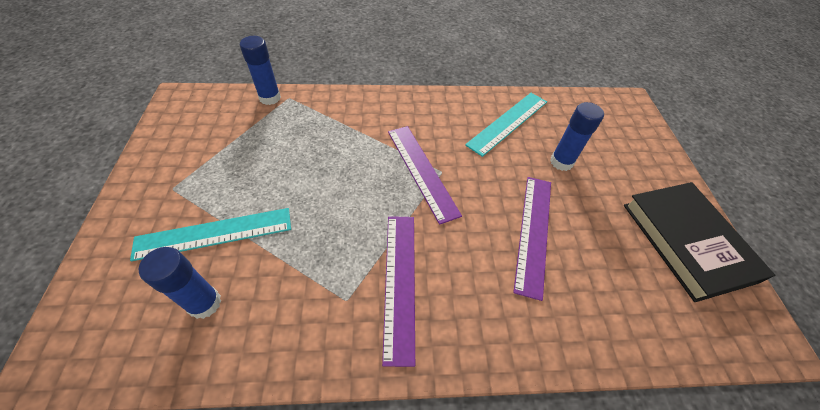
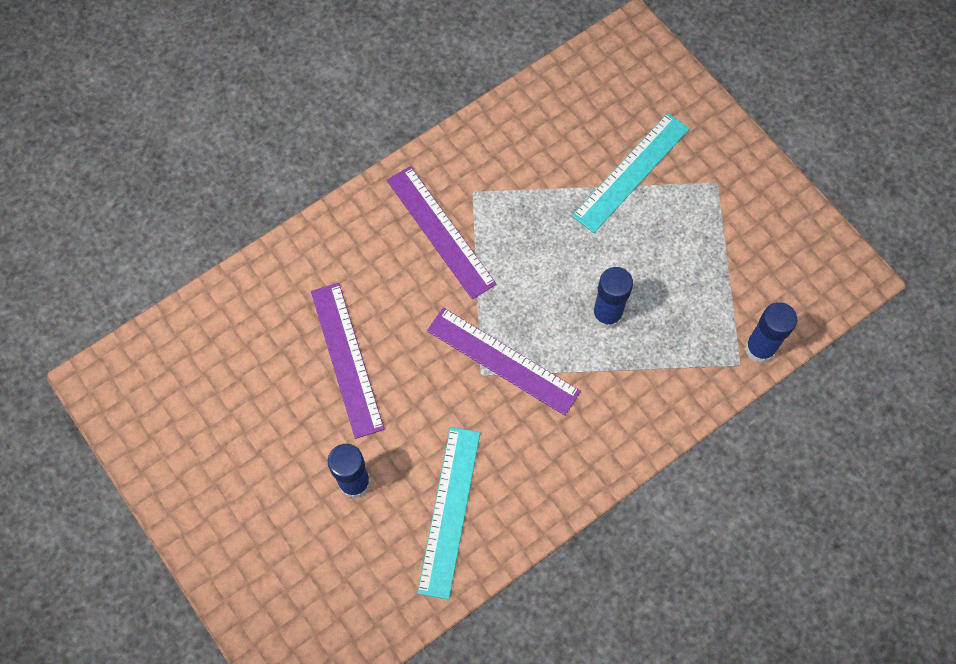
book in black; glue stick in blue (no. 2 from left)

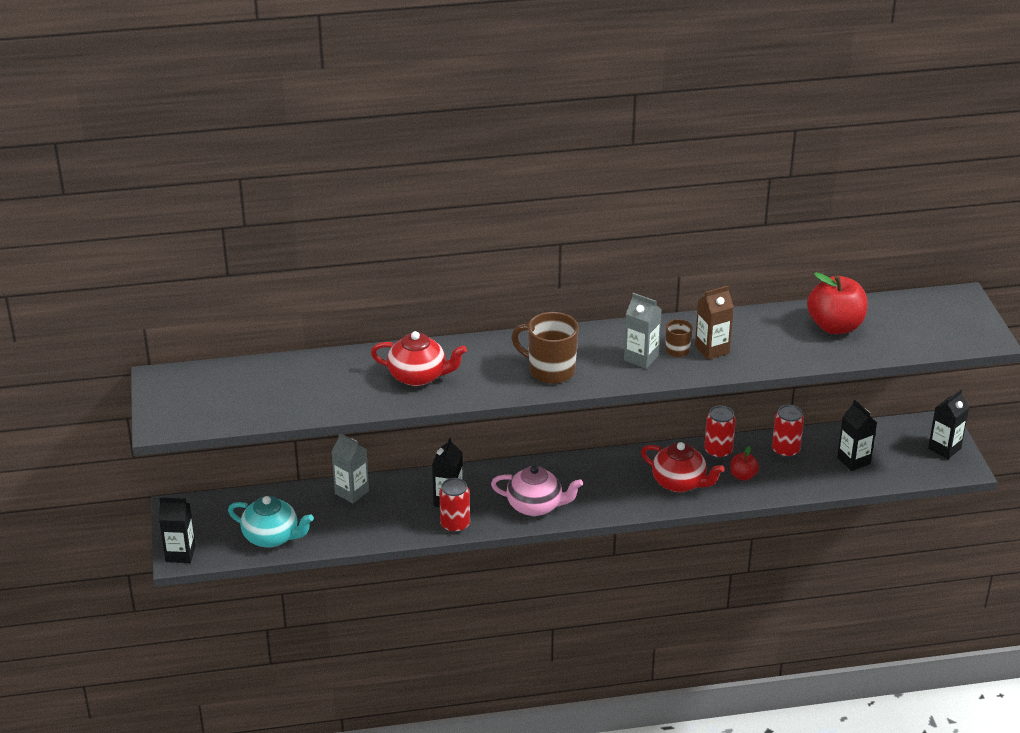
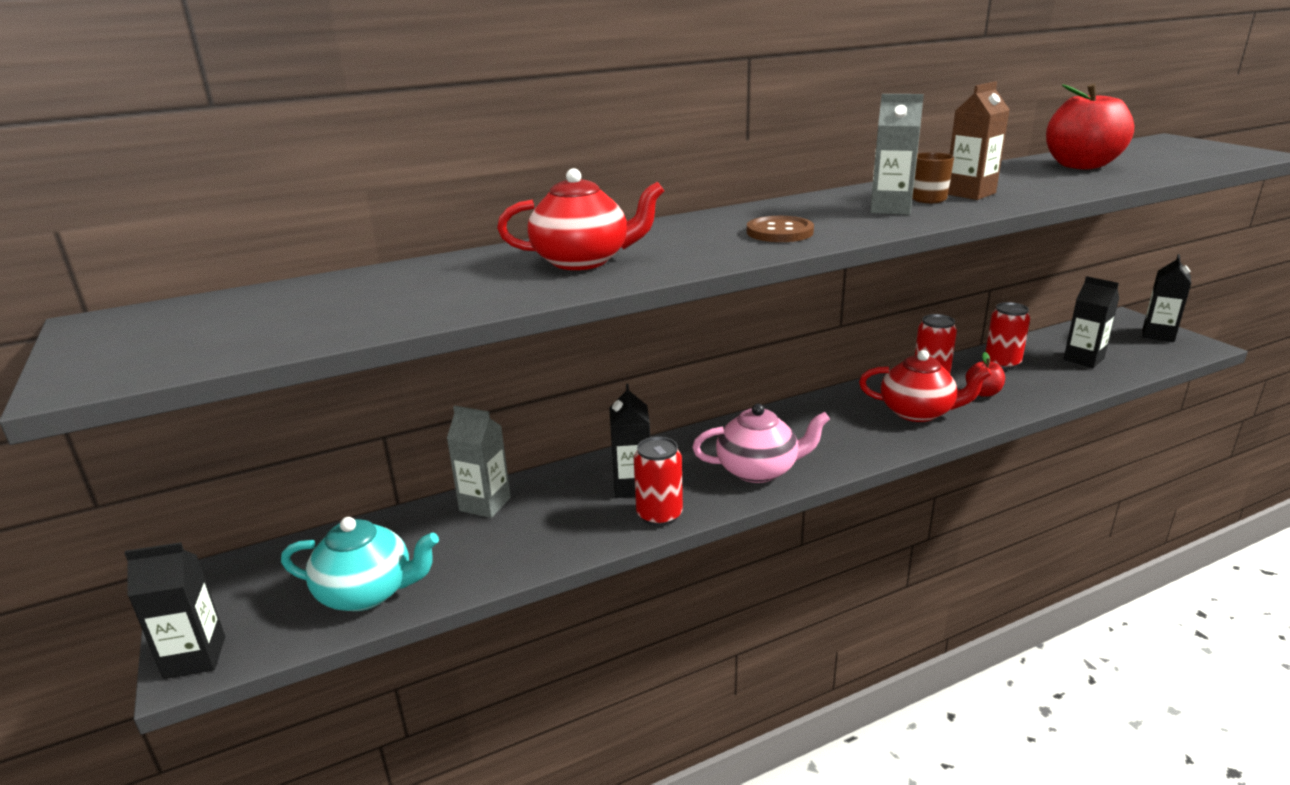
button in brown

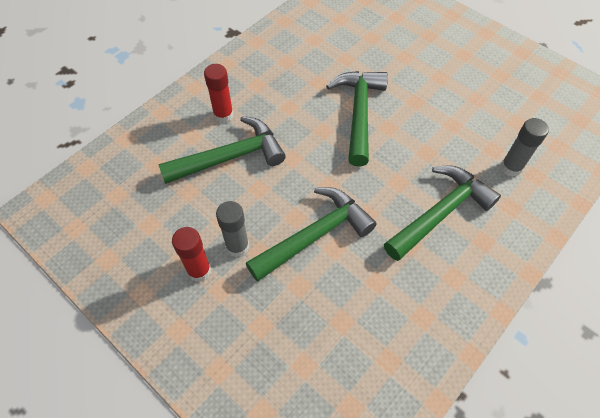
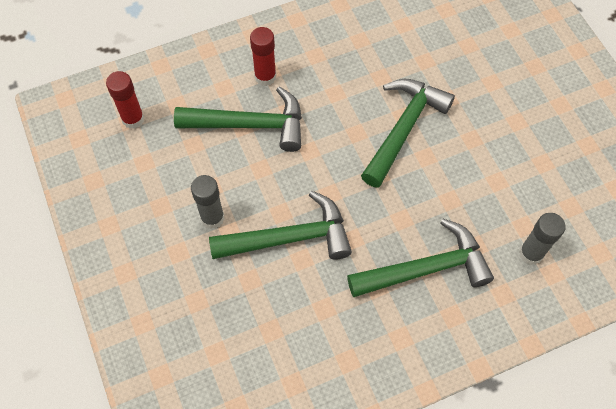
glue stick in red (no. 1 from left)

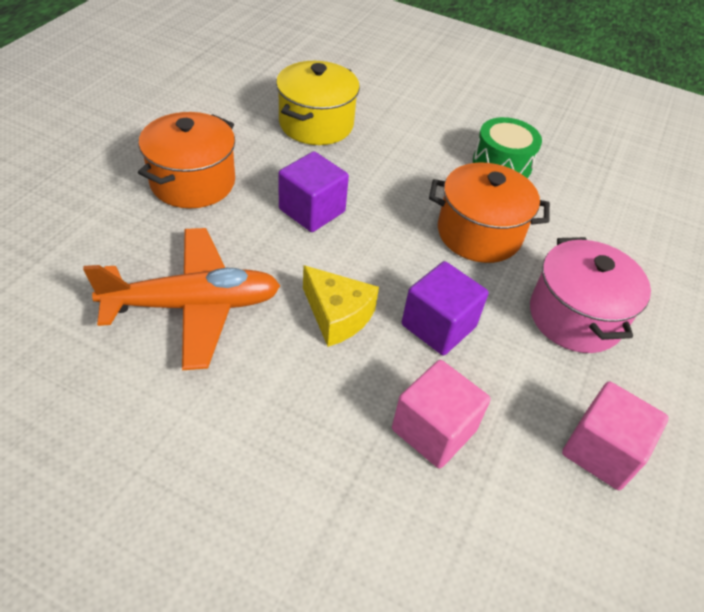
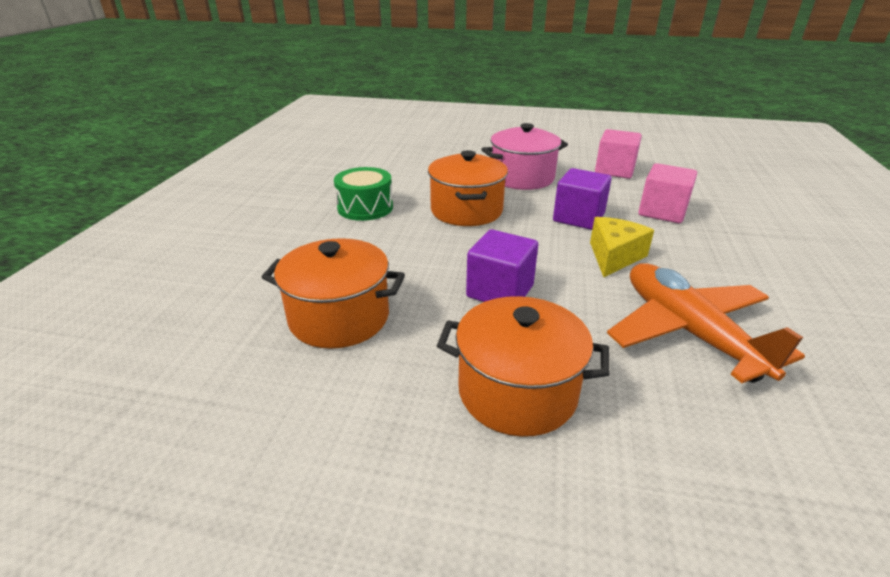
pot in orange (no. 1 from left)

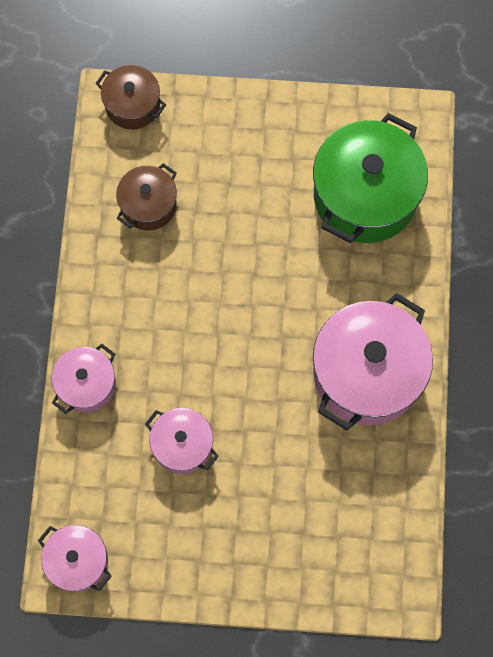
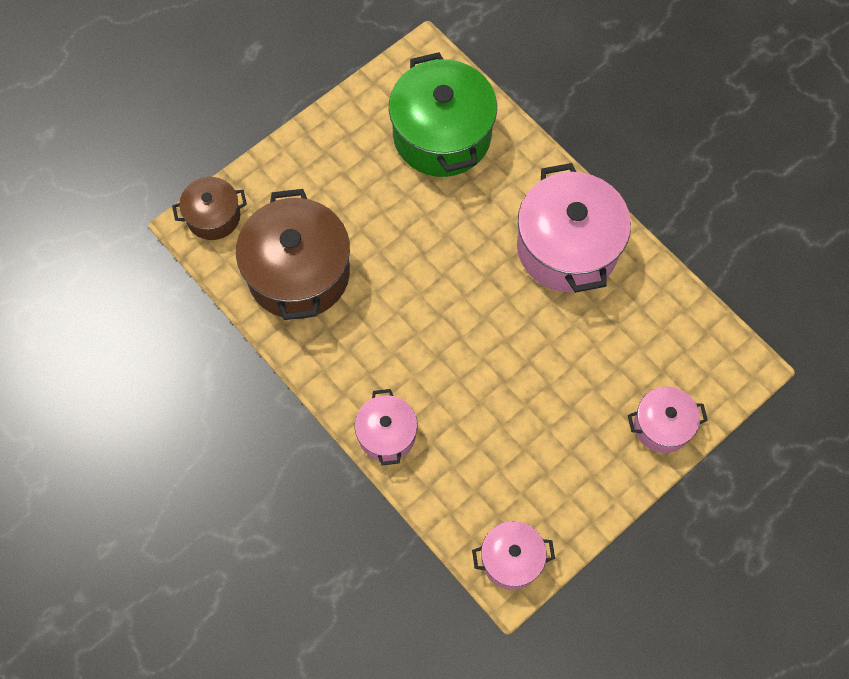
pot in brown (no. 2 from left); pot in pink (no. 4 from left)

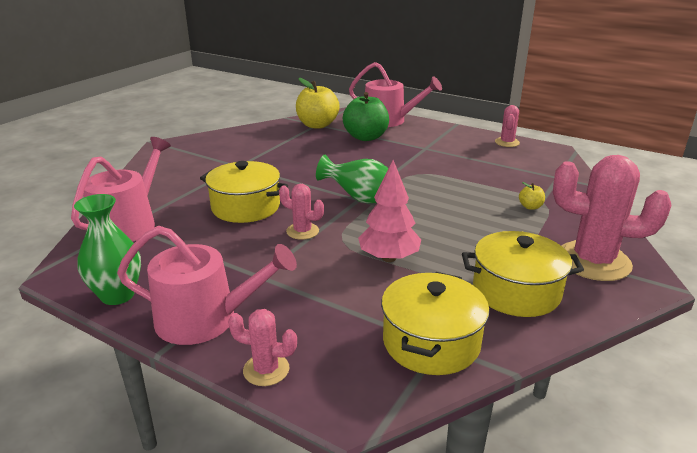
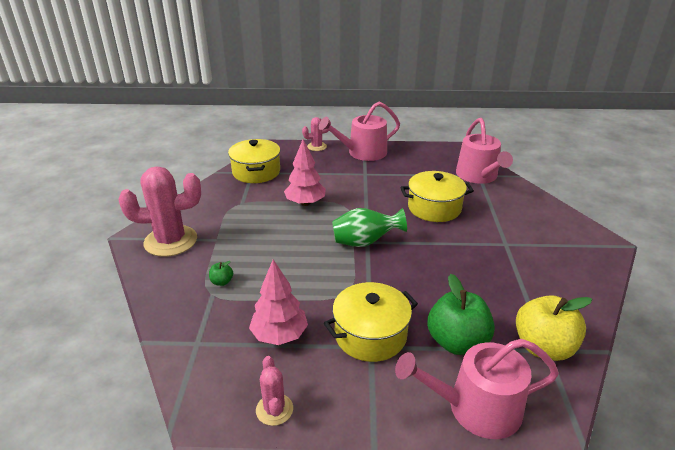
apple in green (no. 1 from left); cactus in pink (no. 2 from left in the first image); vase in green (no. 1 from left in the first image); pot in yellow (no. 2 from left); tree in pink (no. 1 from left)

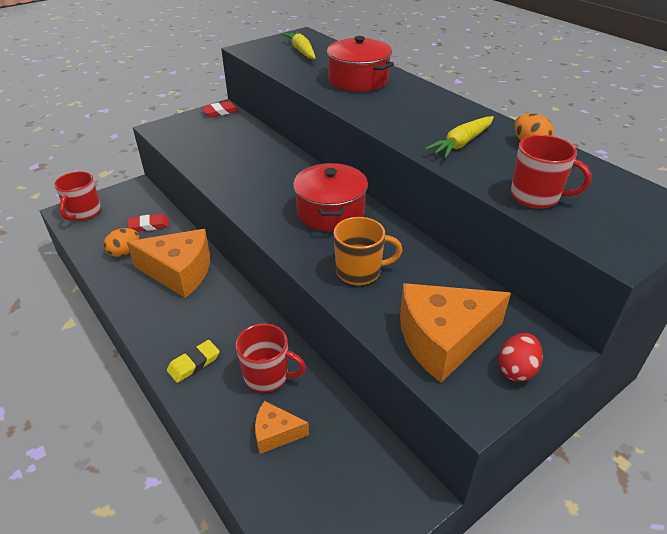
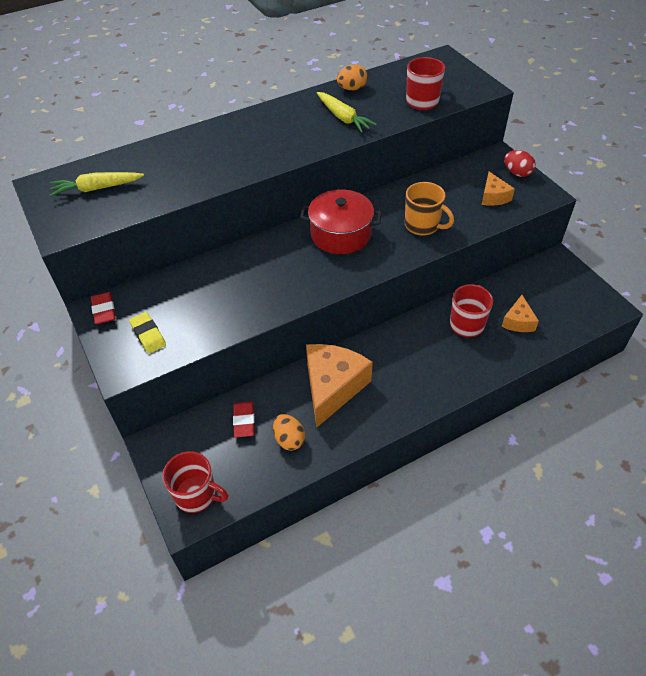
pot in red (no. 2 from left in the first image); mug in orange; cheese in orange (no. 2 from left); eraser in yellow

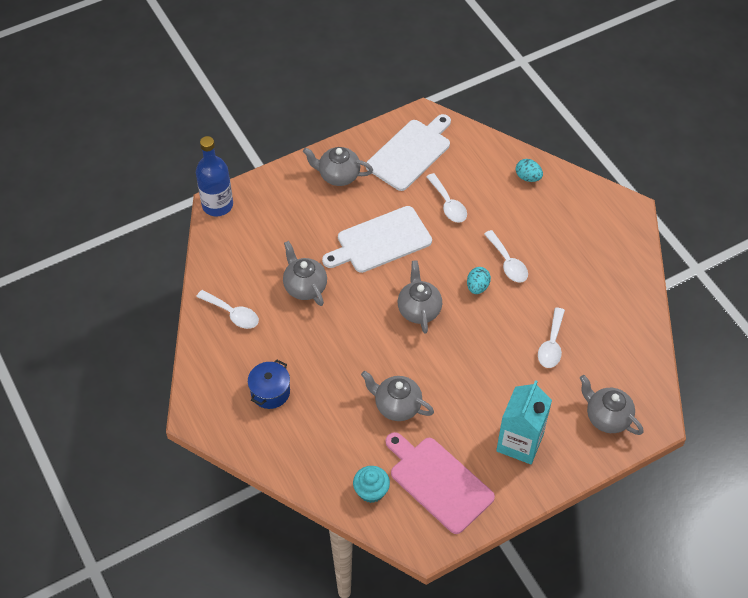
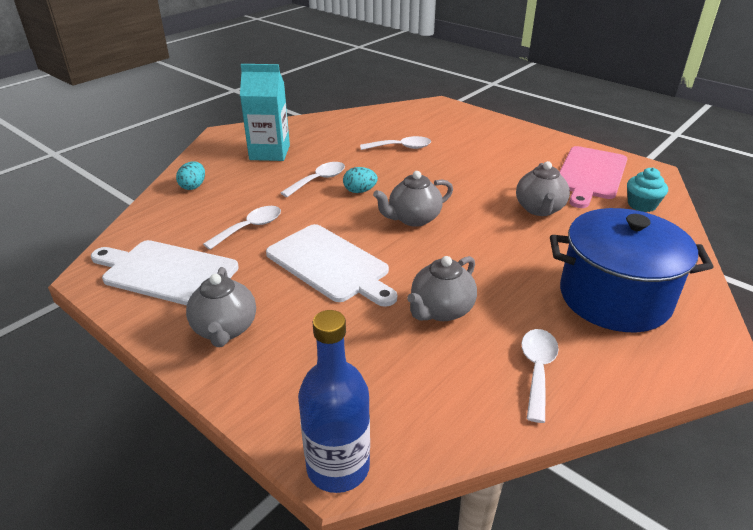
pot in blue; teapot in grey (no. 5 from left in the first image); carton in turquoise

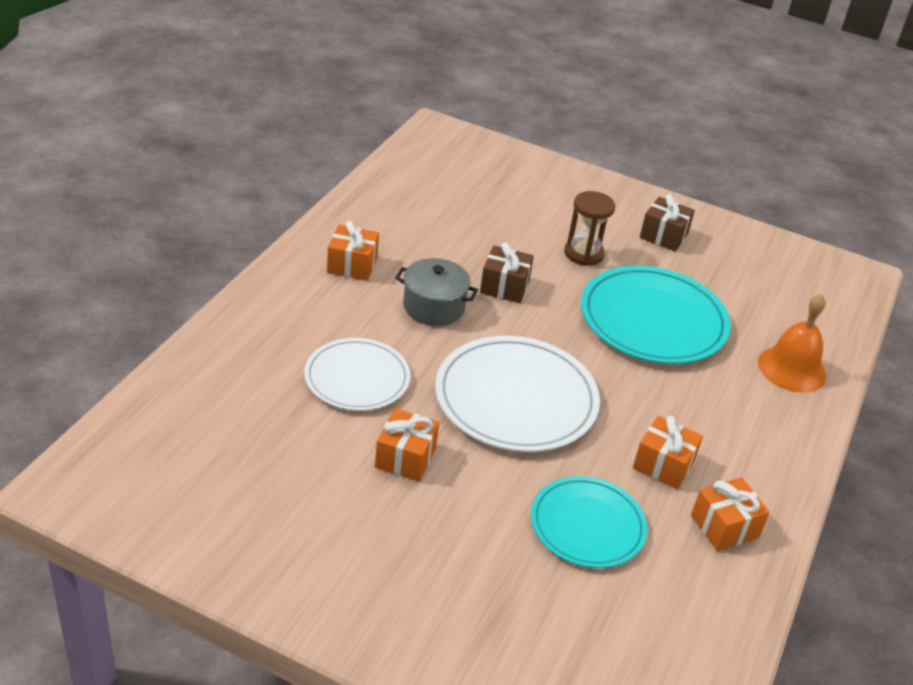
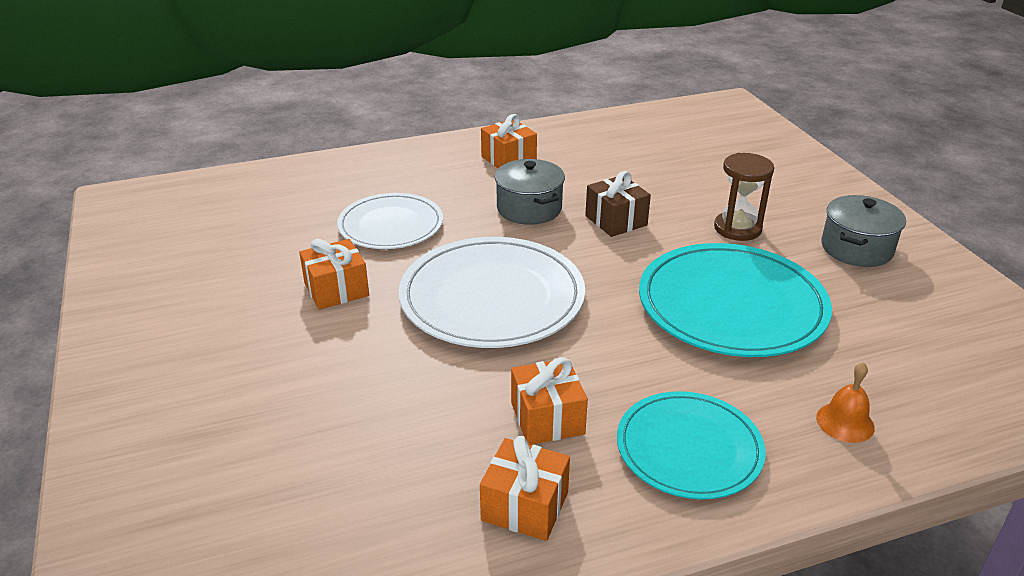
pot in grey (no. 2 from left); bell in orange; plate in turquoise (no. 1 from left)

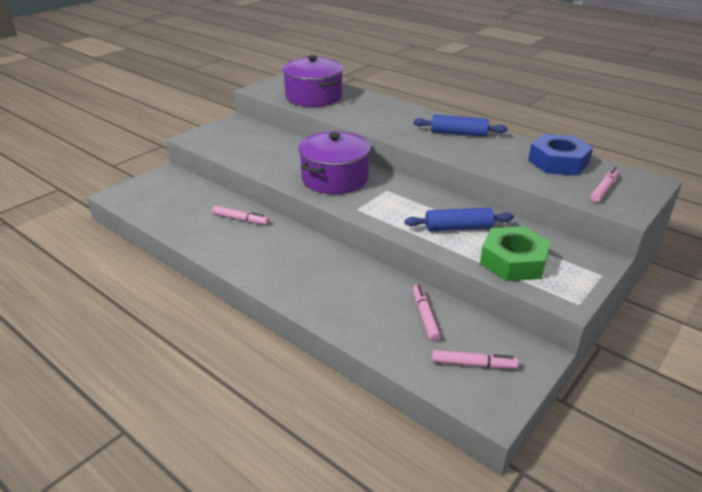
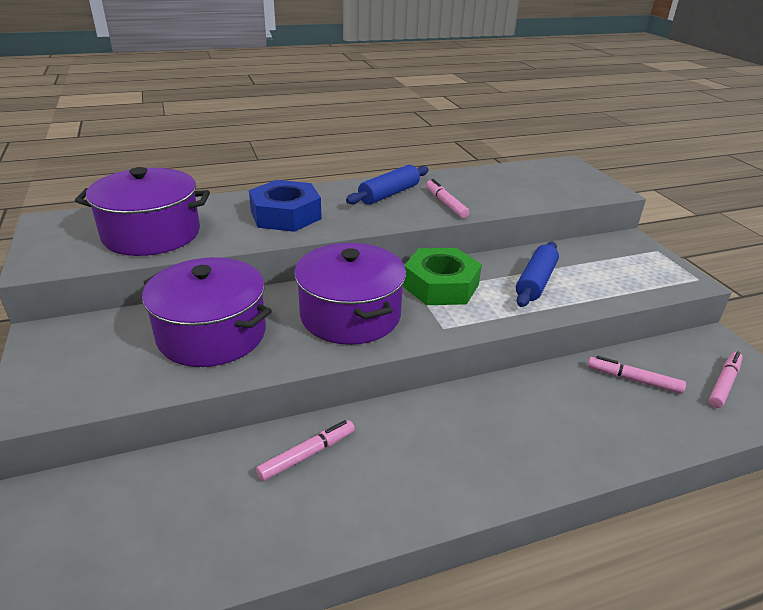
nut in blue; marker in pink (no. 2 from left); nut in green; pot in purple (no. 2 from left)

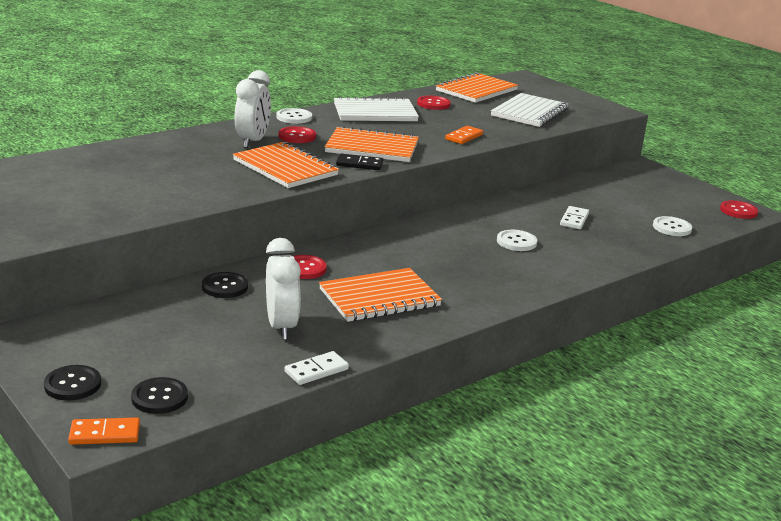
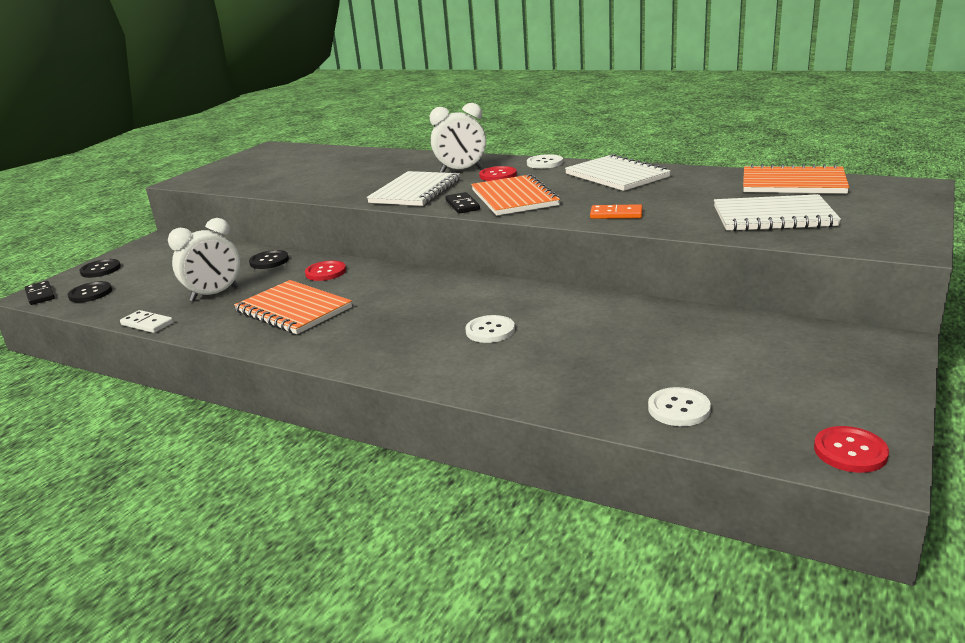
button in red (no. 3 from left in the first image); notebook in white (no. 1 from left); domino in white (no. 2 from left in the first image); domino in black (no. 1 from left)

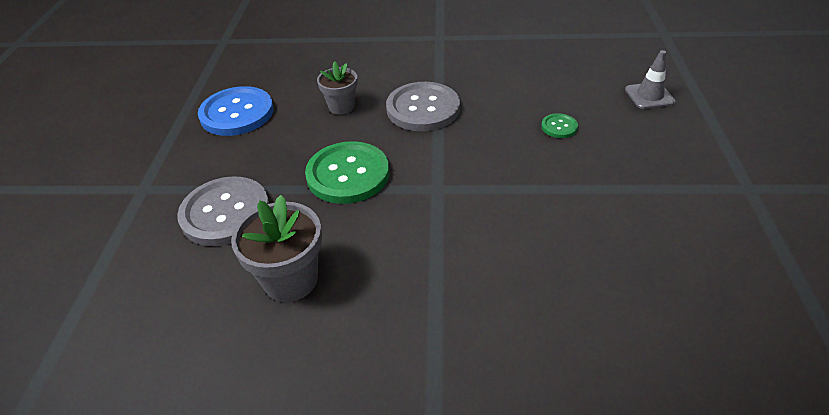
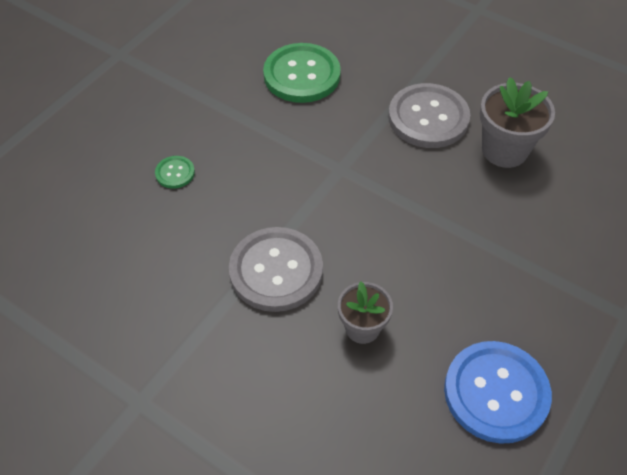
traffic cone in grey; button in green (no. 2 from left); button in grey (no. 2 from left)

